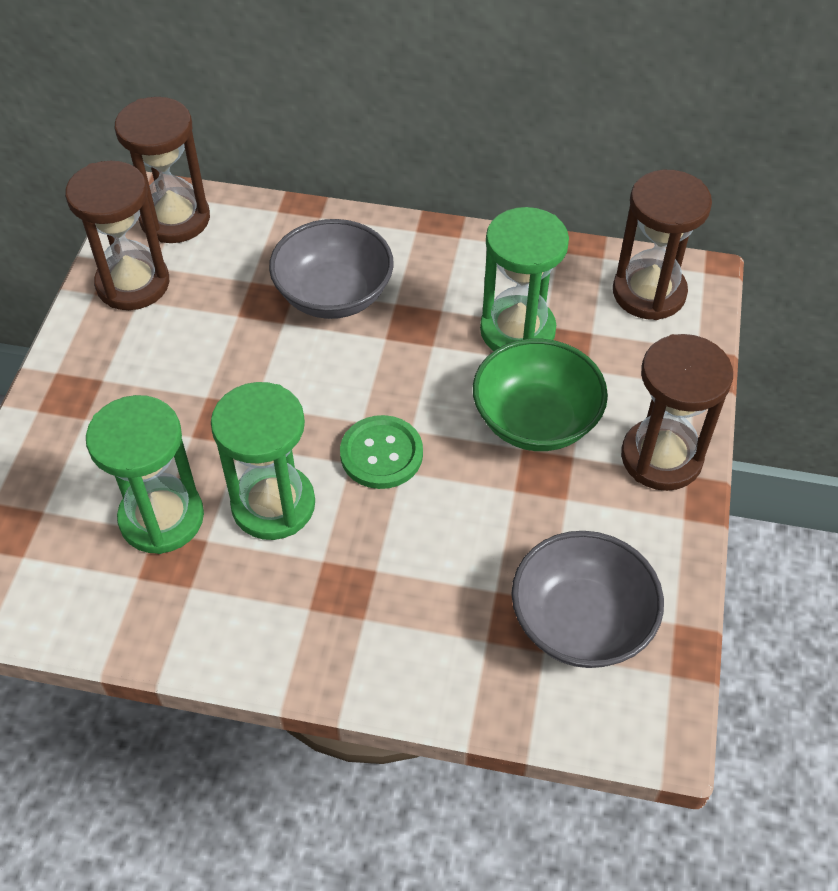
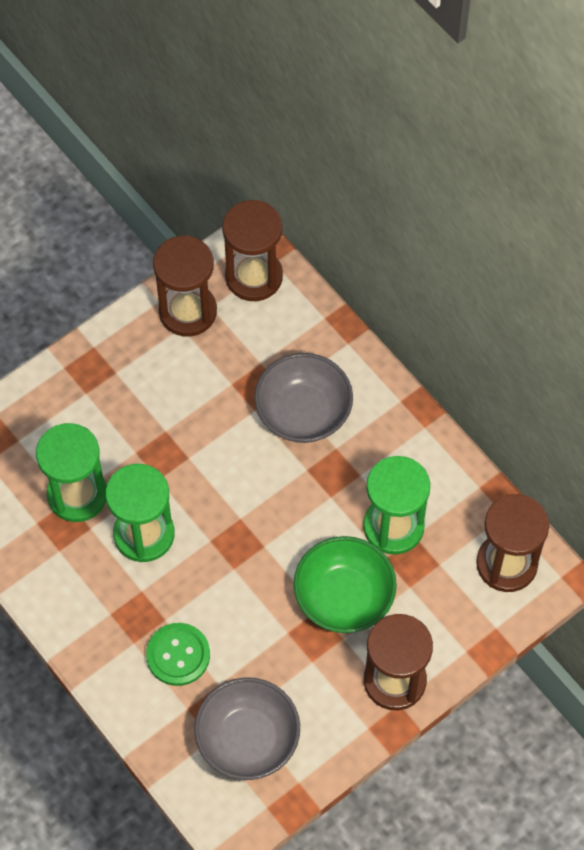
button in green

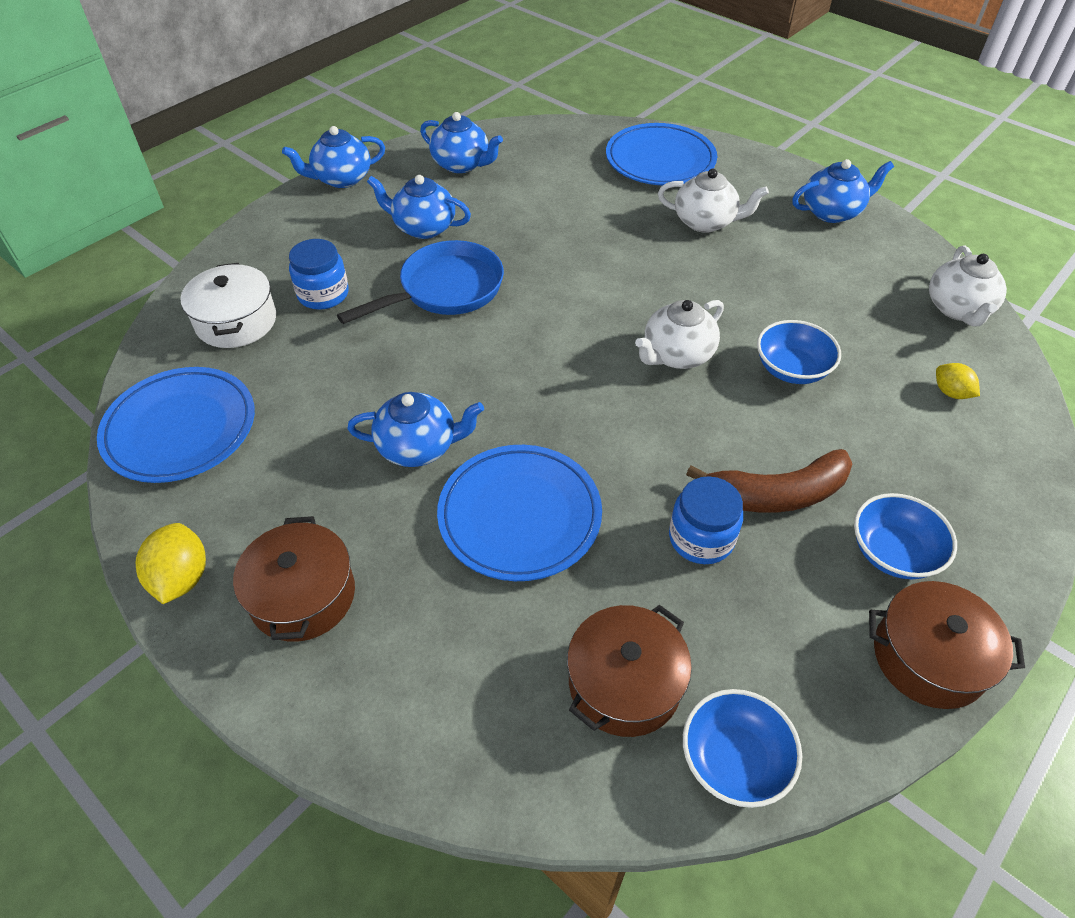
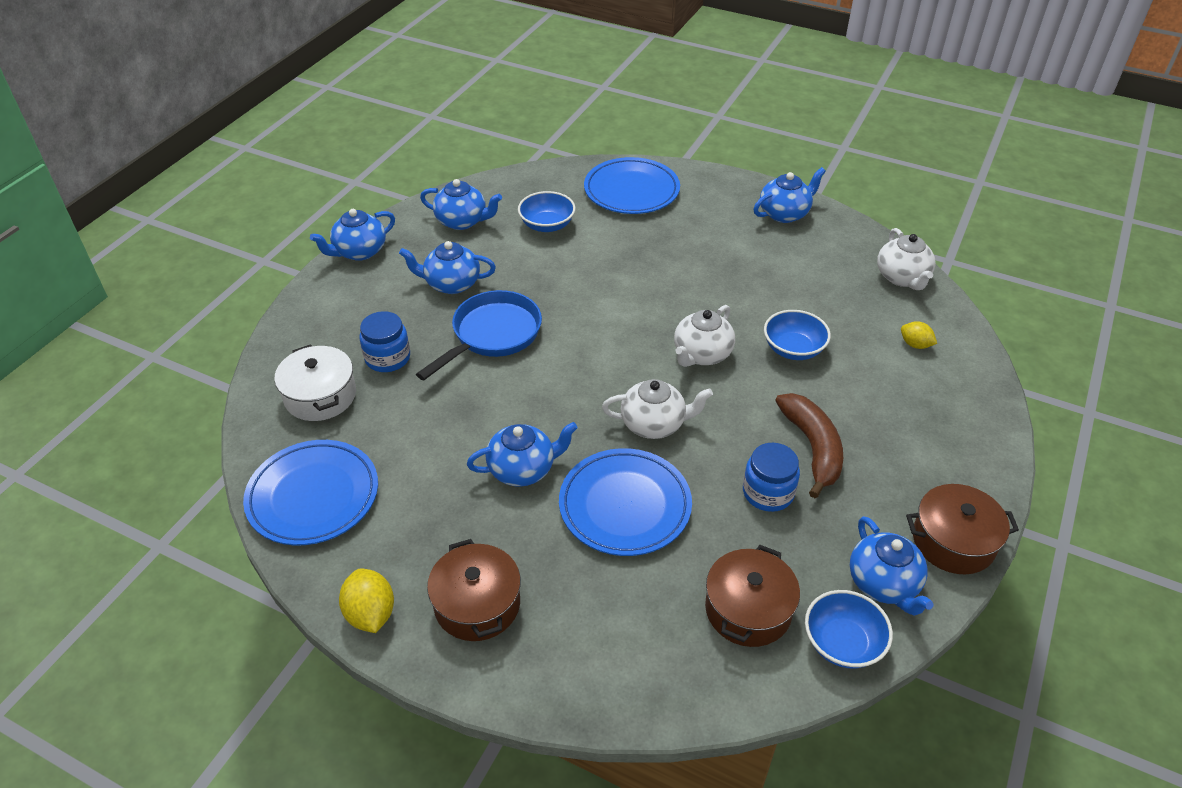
teapot in white (no. 1 from left); banana in brown; bowl in blue (no. 1 from left); teapot in blue (no. 6 from left)

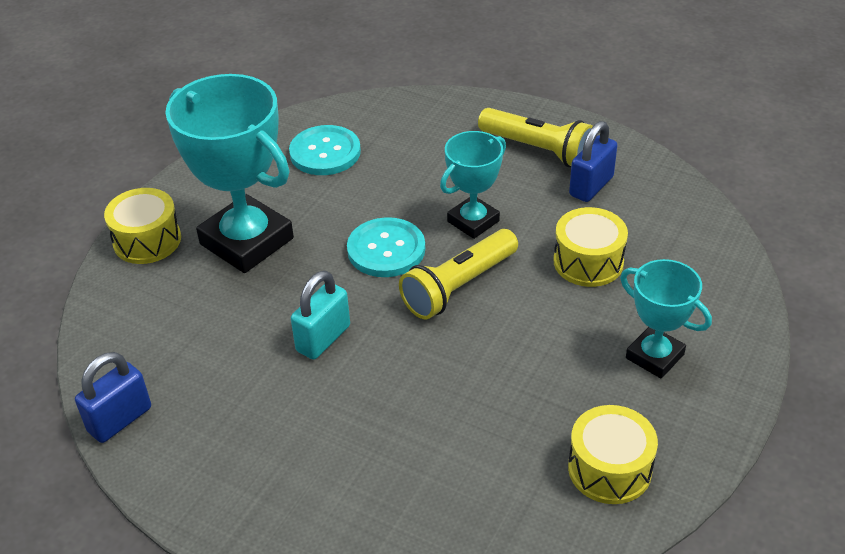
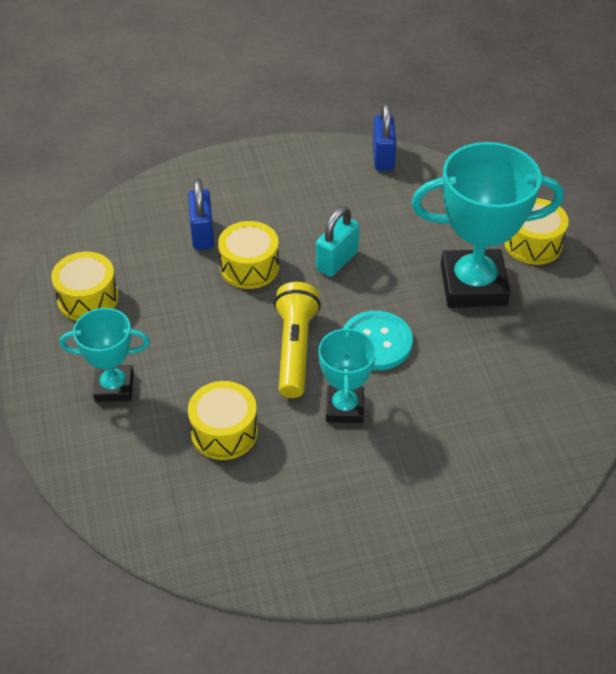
flashlight in yellow (no. 2 from left in the first image); padlock in blue (no. 1 from left); button in turquoise (no. 1 from left in the first image); padlock in turquoise; drum in yellow (no. 3 from left)

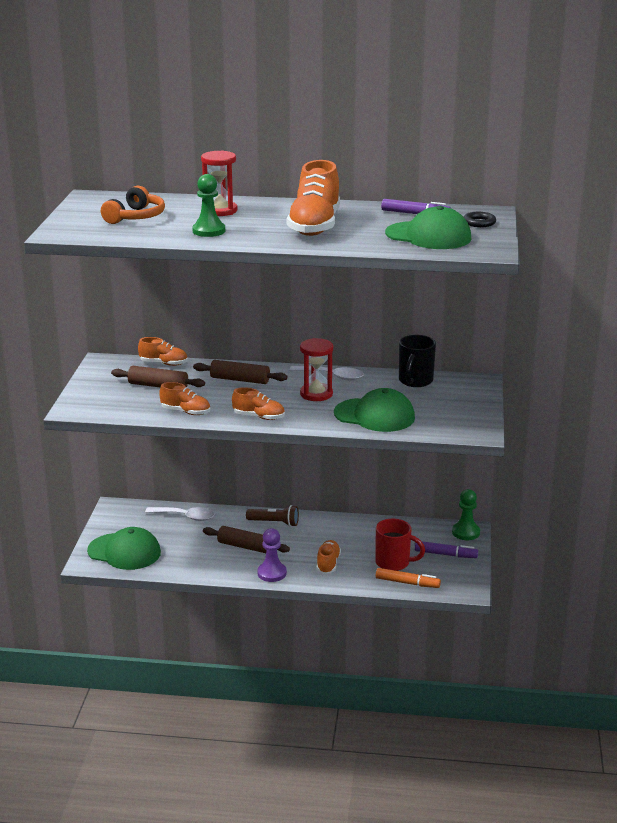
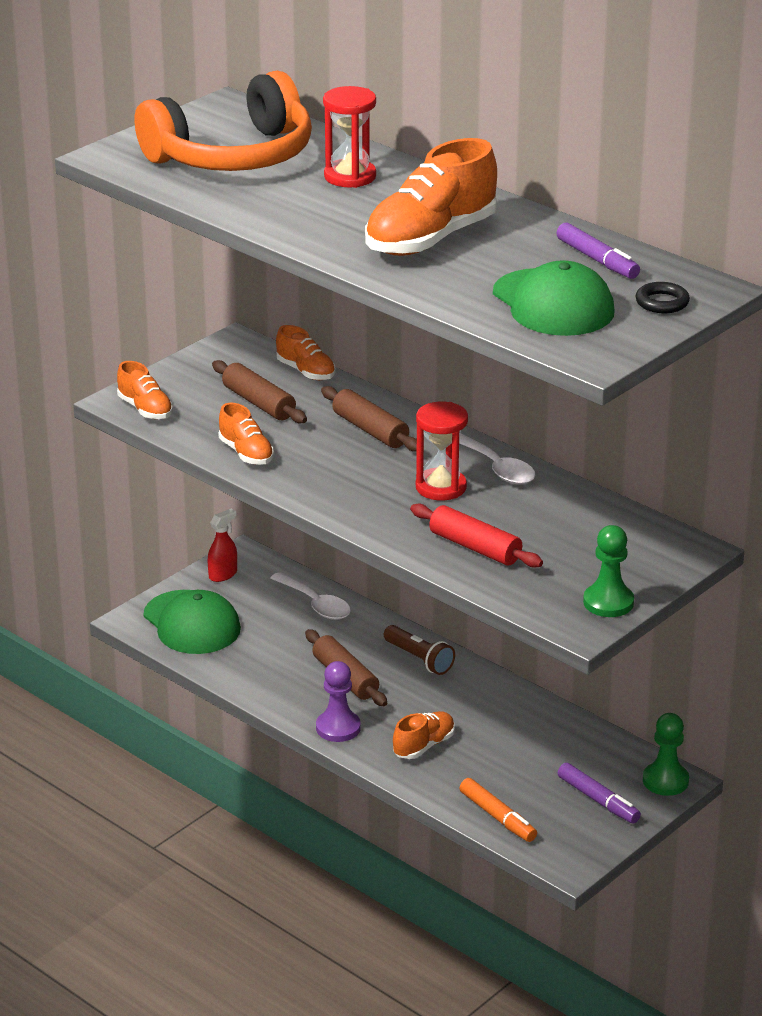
pawn in green (no. 1 from left); headphones in orange; mug in black; shoe in orange (no. 1 from left); rolling pin in red; mug in red; spray bottle in red

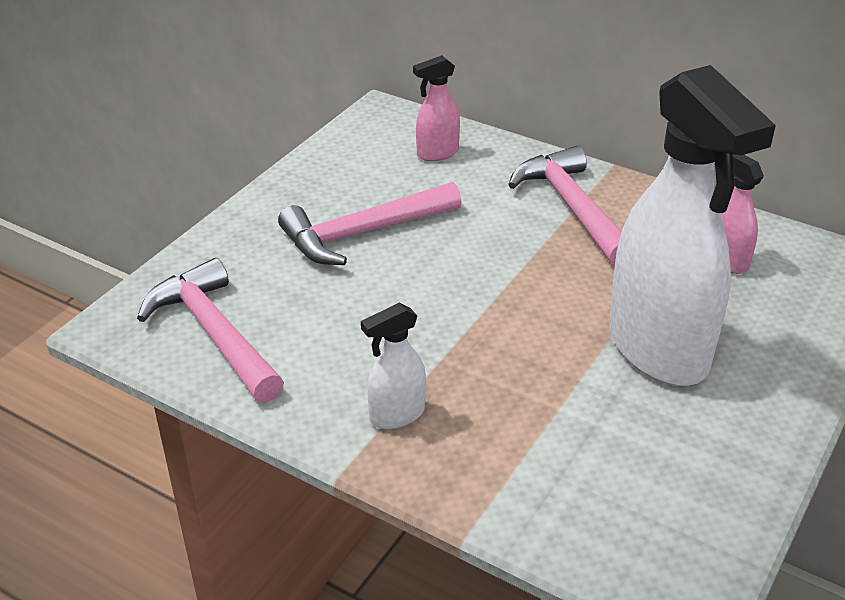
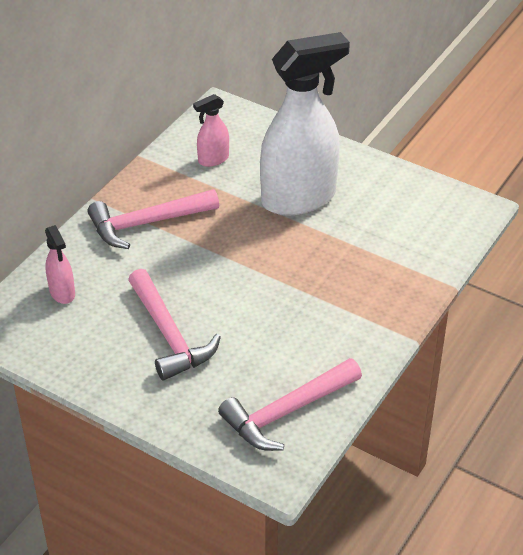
spray bottle in white (no. 1 from left in the first image)

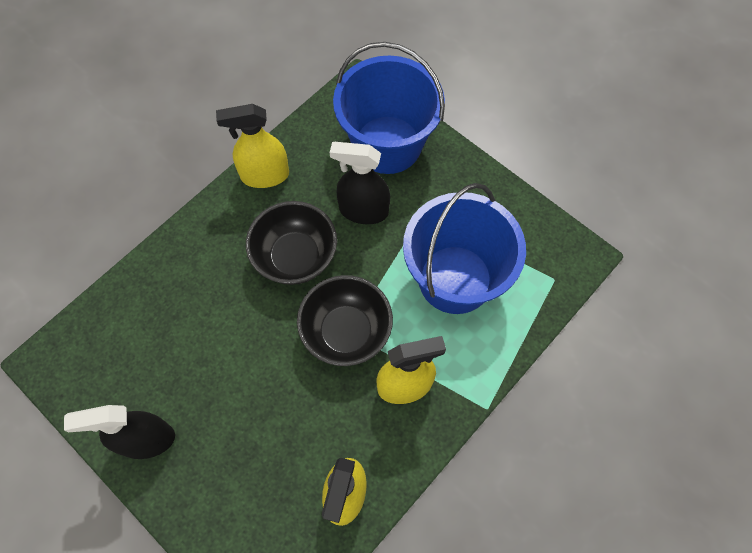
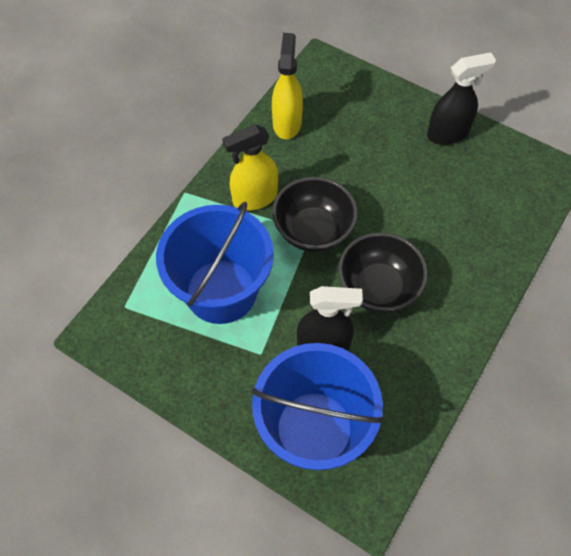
spray bottle in yellow (no. 1 from left in the first image)

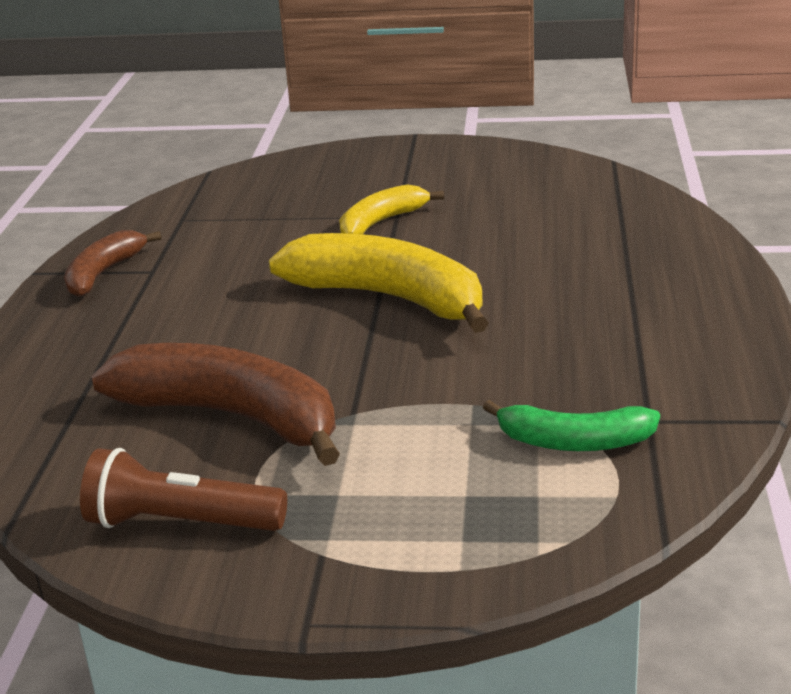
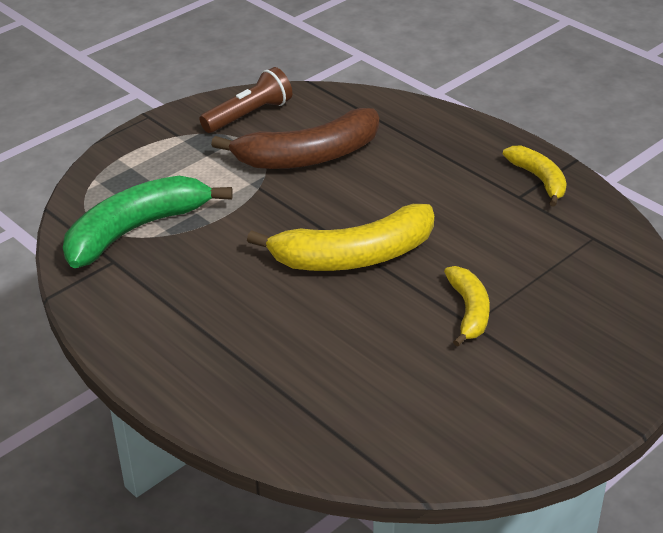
banana in yellow (no. 3 from left); banana in green

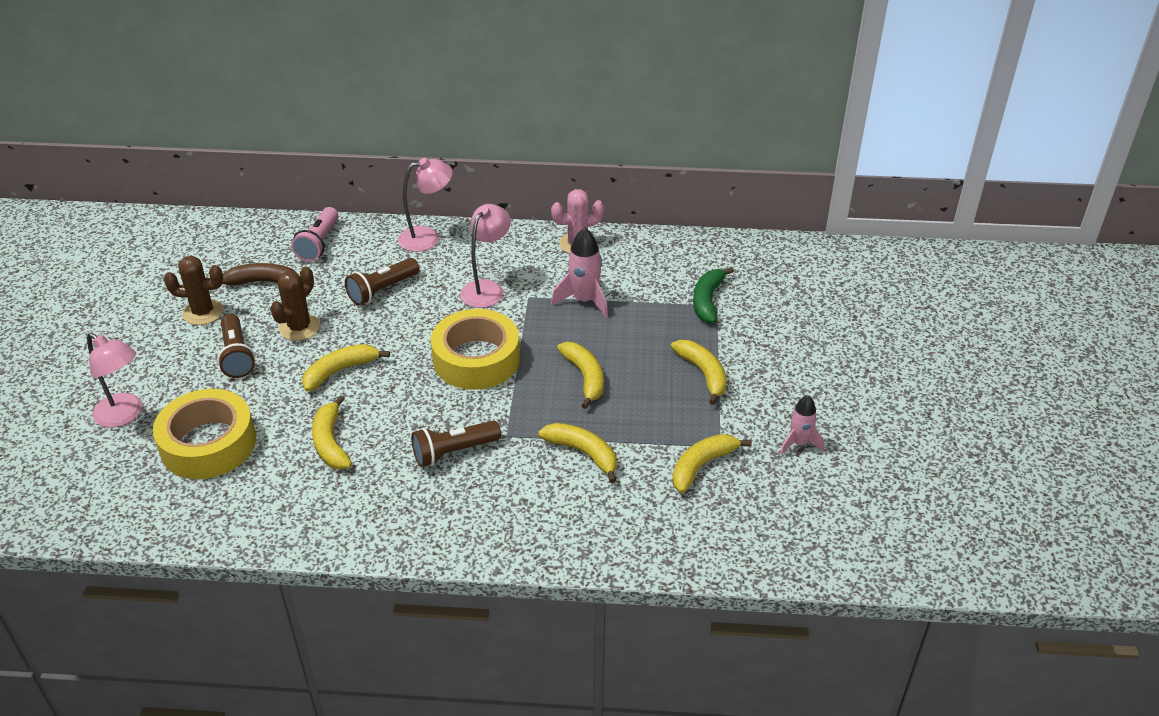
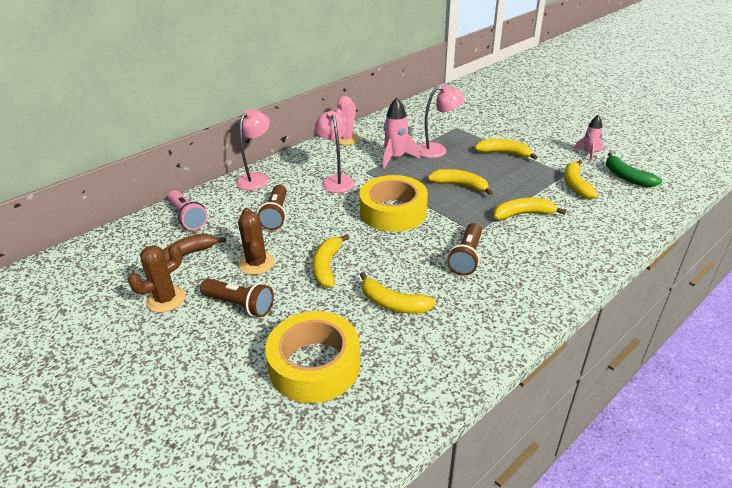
banana in green; lamp in pink (no. 3 from left)

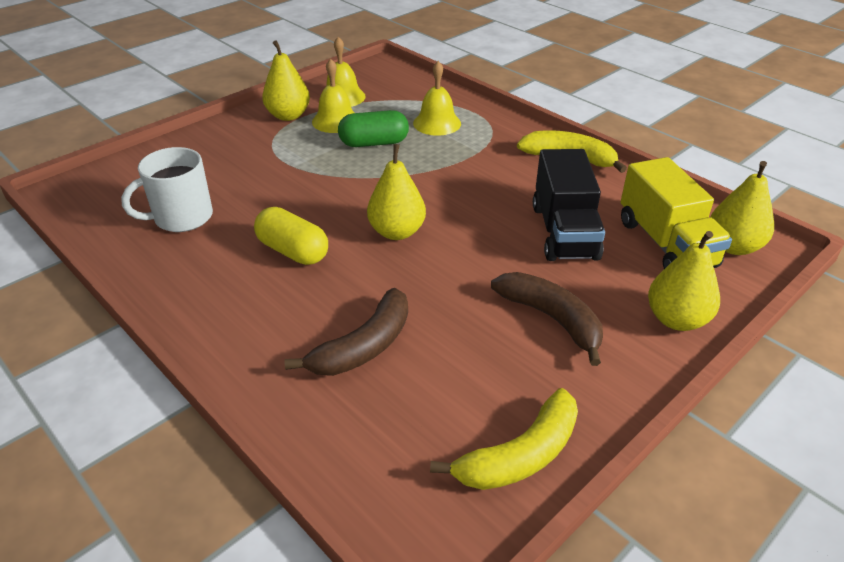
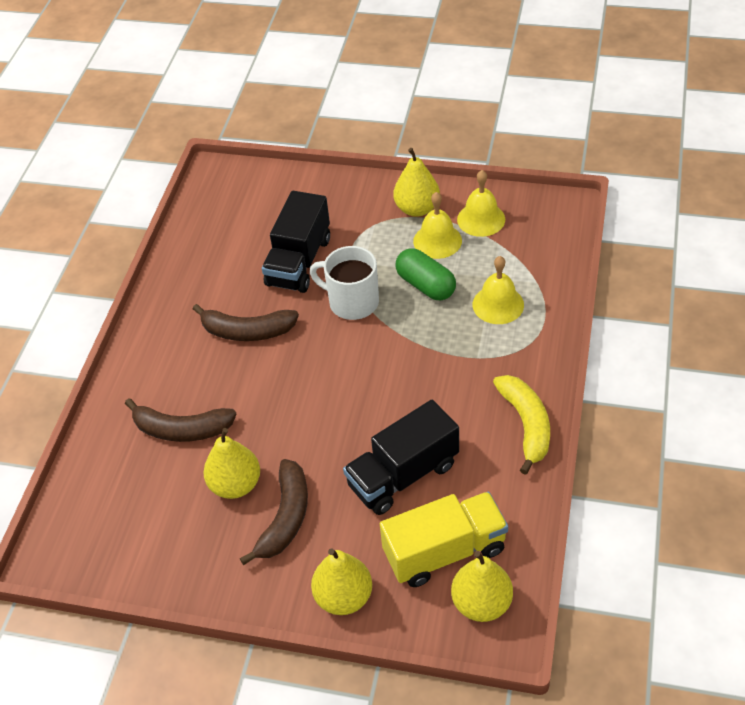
pear in yellow (no. 1 from left); mug in white; truck in yellow; banana in brown (no. 2 from left); banana in yellow (no. 1 from left in the first image); truck in black (no. 1 from left)

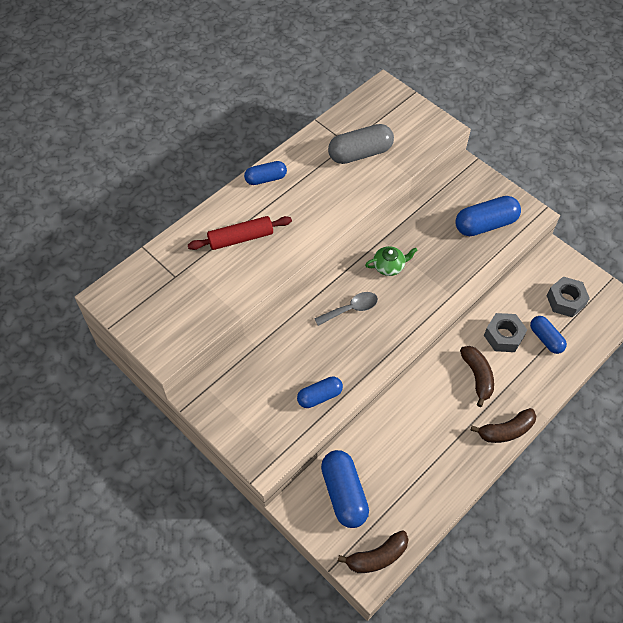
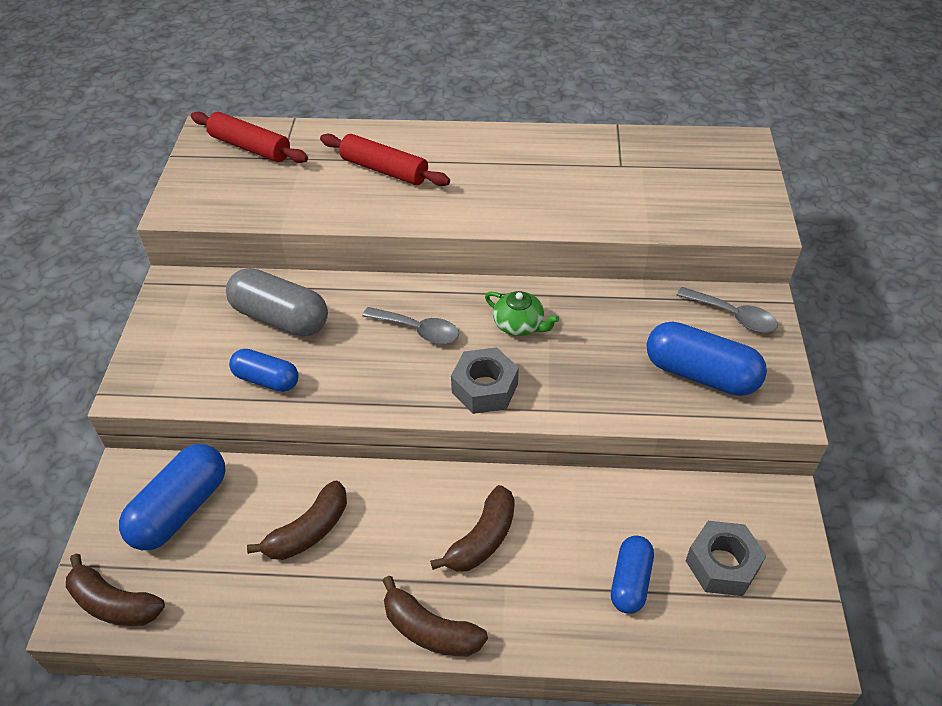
capsule in grey; capsule in blue (no. 1 from left in the first image); nut in grey (no. 1 from left); rolling pin in red (no. 1 from left); spoon in grey (no. 2 from left); banana in brown (no. 2 from left)

